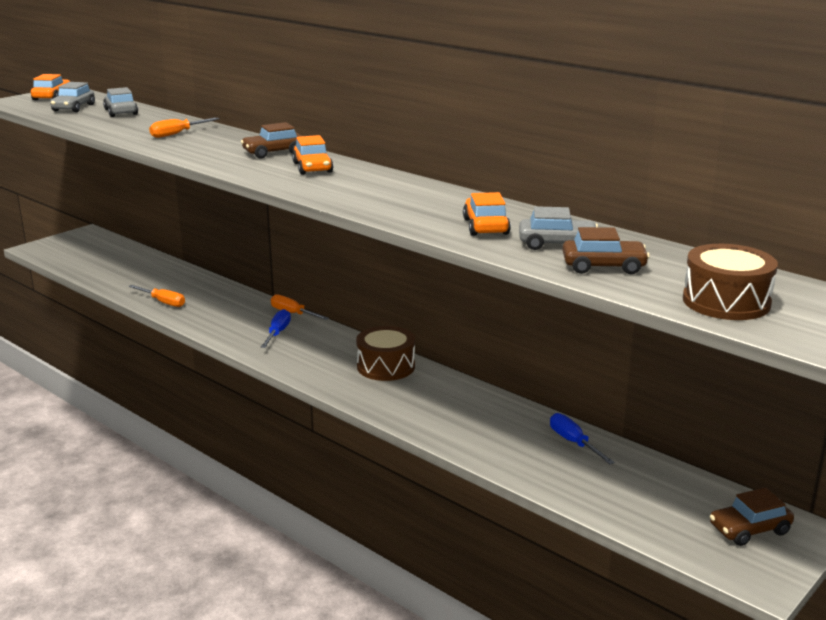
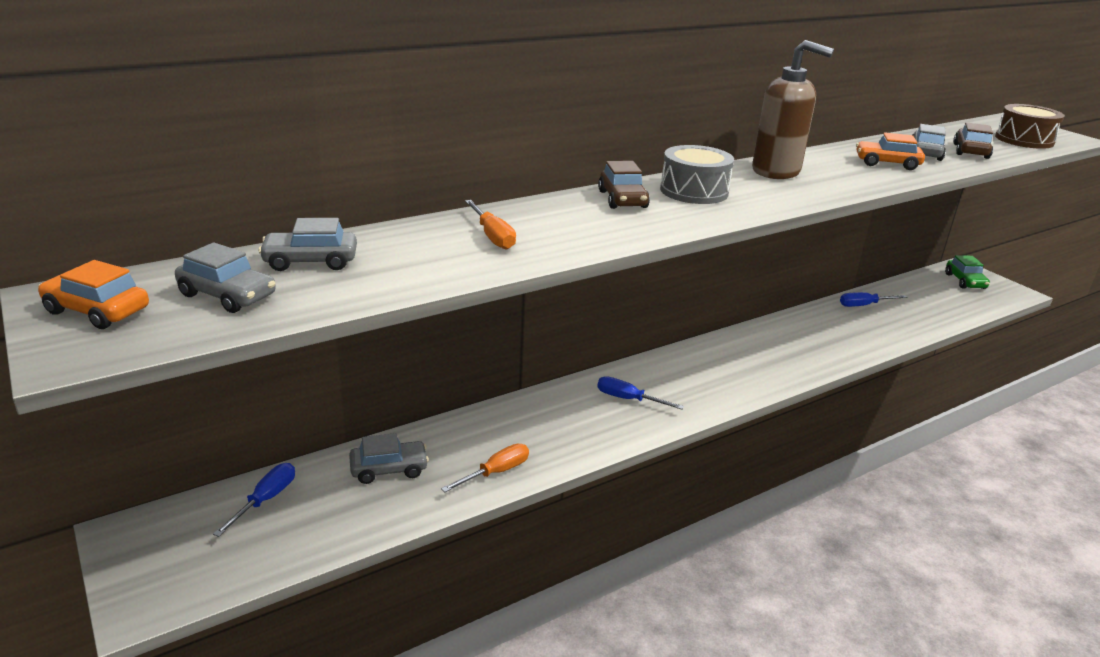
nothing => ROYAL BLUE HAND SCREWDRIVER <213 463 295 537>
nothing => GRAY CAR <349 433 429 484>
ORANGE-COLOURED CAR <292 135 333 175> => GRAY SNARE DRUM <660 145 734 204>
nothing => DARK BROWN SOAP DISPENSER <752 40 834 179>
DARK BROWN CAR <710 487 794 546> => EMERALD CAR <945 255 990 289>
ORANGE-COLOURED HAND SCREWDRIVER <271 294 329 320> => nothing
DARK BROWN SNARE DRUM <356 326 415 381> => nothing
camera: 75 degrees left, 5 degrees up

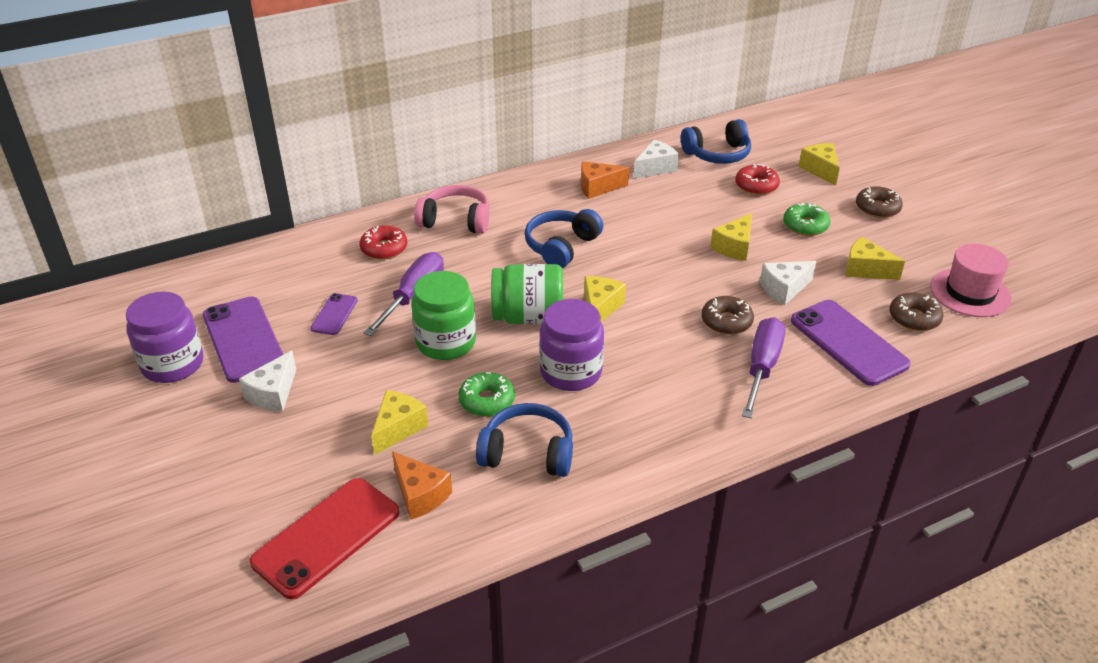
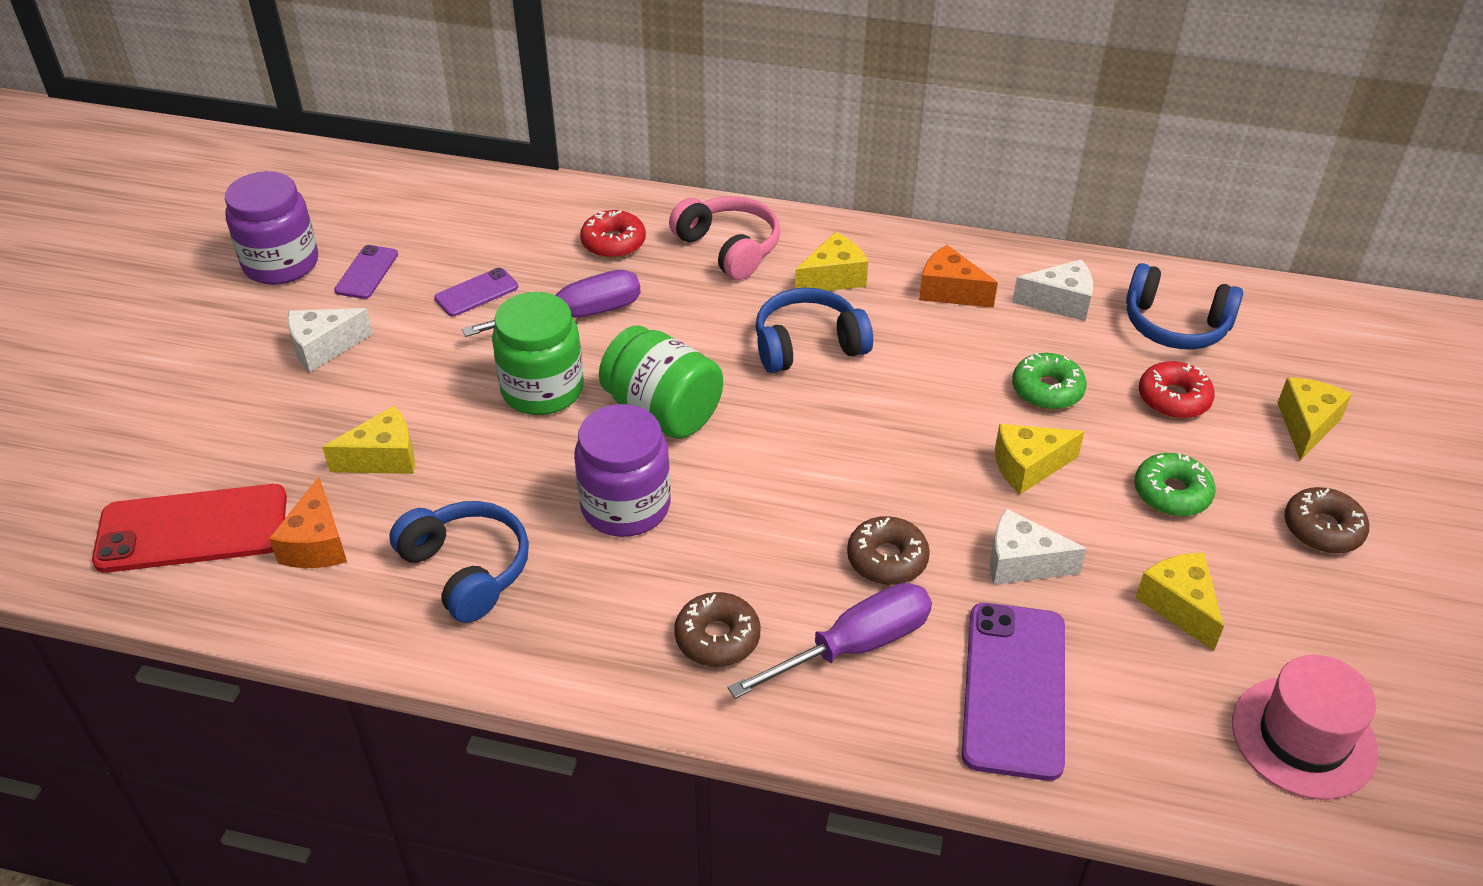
PURPLE SMARTPHONE <203 296 284 383> => PURPLE SMARTPHONE <334 245 398 299>, x0.52
DARK BROWN GLAZED DONUT <889 293 943 331> => DARK BROWN GLAZED DONUT <674 592 761 667>, move
YELLOW CHEESE WEDGE <584 276 626 322> => YELLOW CHEESE WEDGE <795 232 868 291>, move
EMERALD GLAZED DONUT <458 372 515 417> => EMERALD GLAZED DONUT <1012 353 1087 410>, move
camera: 40 degrees right, 5 degrees up

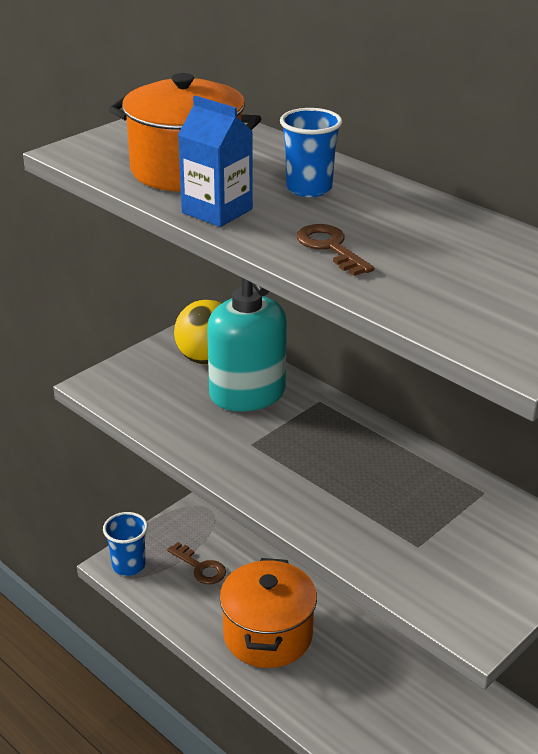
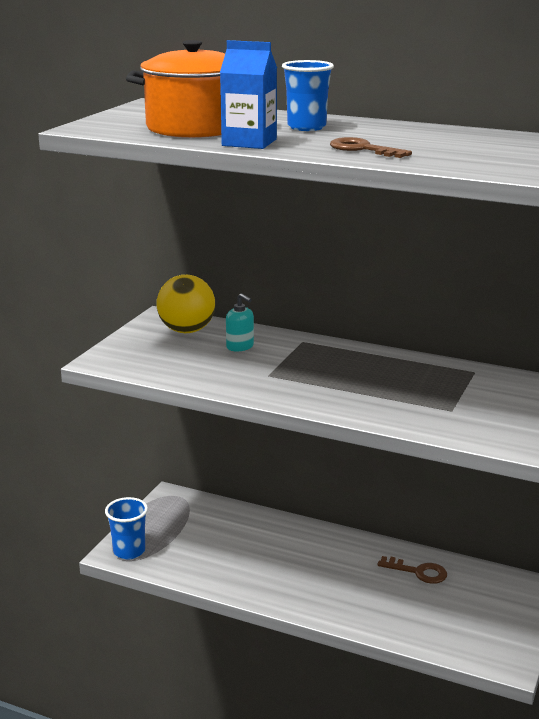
TEAL SOAP DISPENSER <207 278 287 412> => TEAL SOAP DISPENSER <226 293 254 351>, x0.43
DARK BROWN DOOR KEY <167 542 226 584> => DARK BROWN DOOR KEY <377 556 447 584>, move
ORANGE-COLOURED STOCKPOT <220 558 317 668> => nothing
camera: 20 degrees left, 10 degrees down

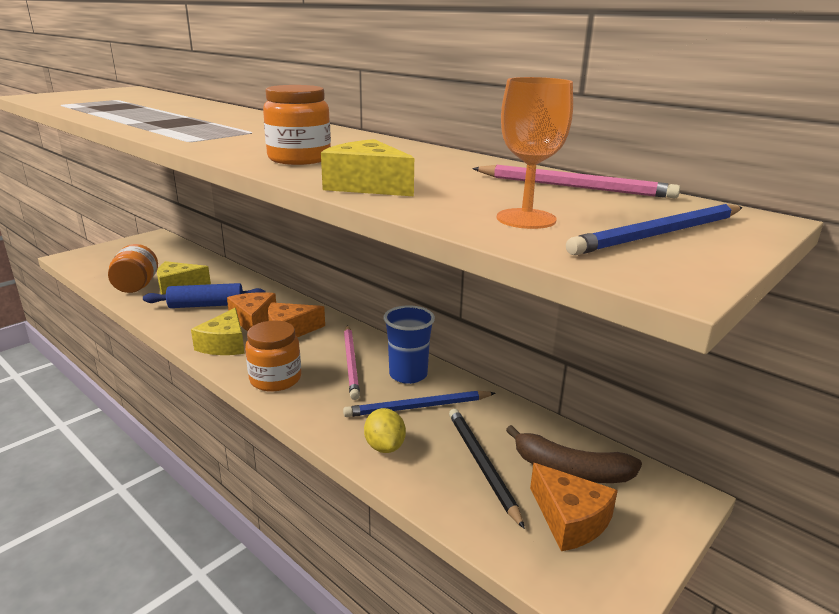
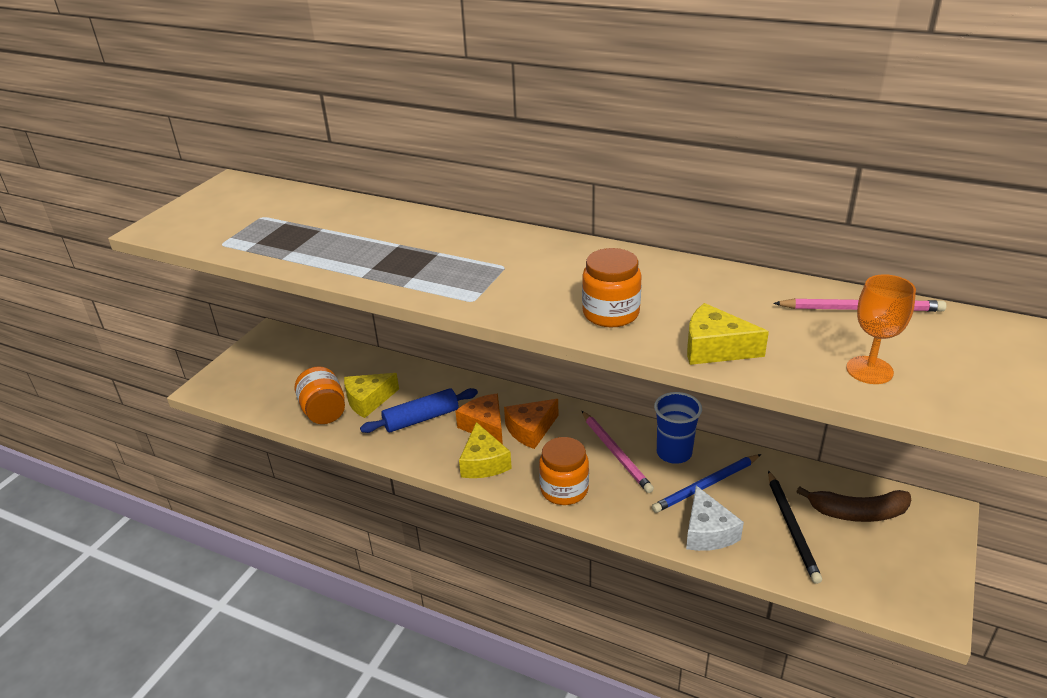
YELLOW CITRUS FRUIT <364 408 406 453> => SNOW-WHITE CHEESE WEDGE <686 486 744 551>
EBONY PENCIL <449 409 525 529> => EBONY PENCIL <768 470 822 584>, 150 degrees counterclockwise
ORANGE-COLOURED CHEESE WEDGE <530 463 618 551> => nothing
ROYAL BLUE PENCIL <566 204 743 255> => nothing
camera: 15 degrees left, 10 degrees up

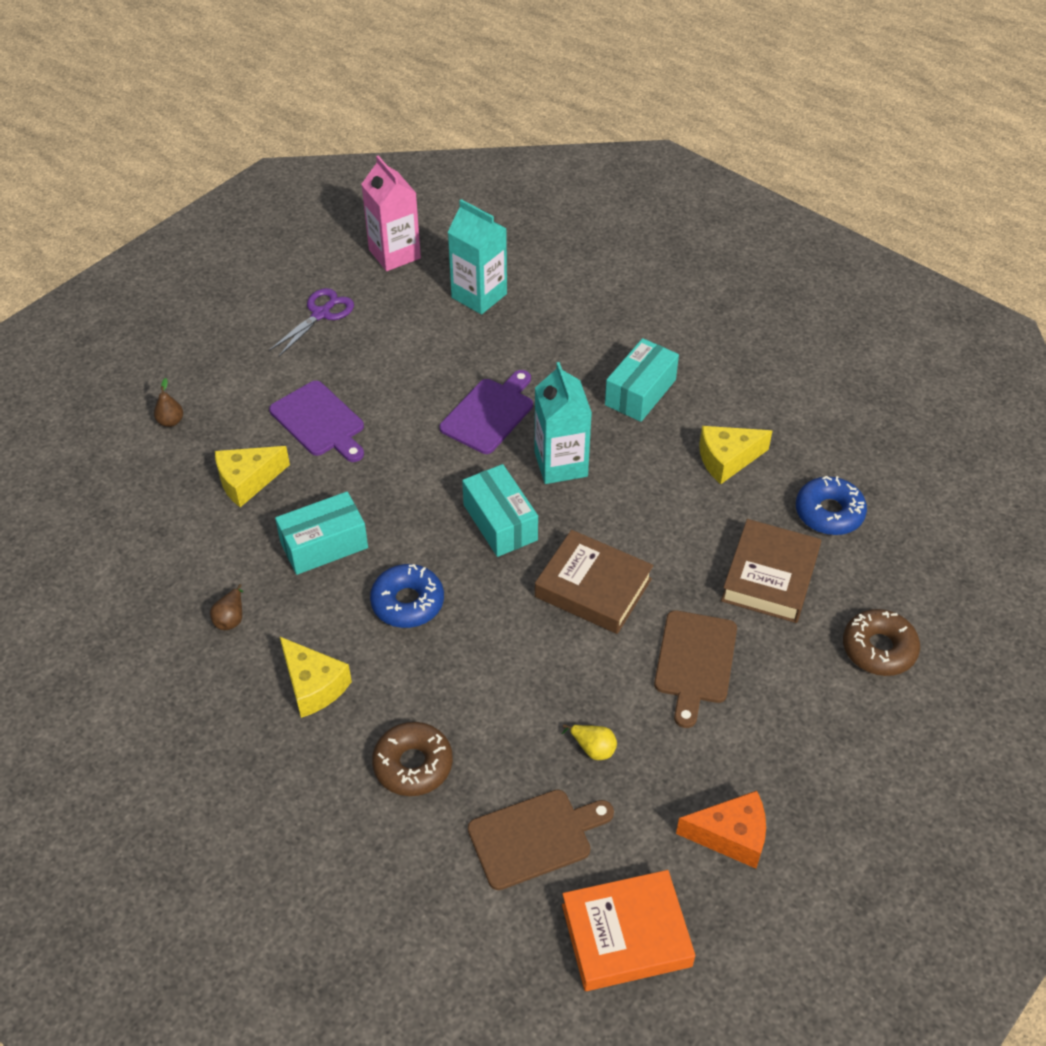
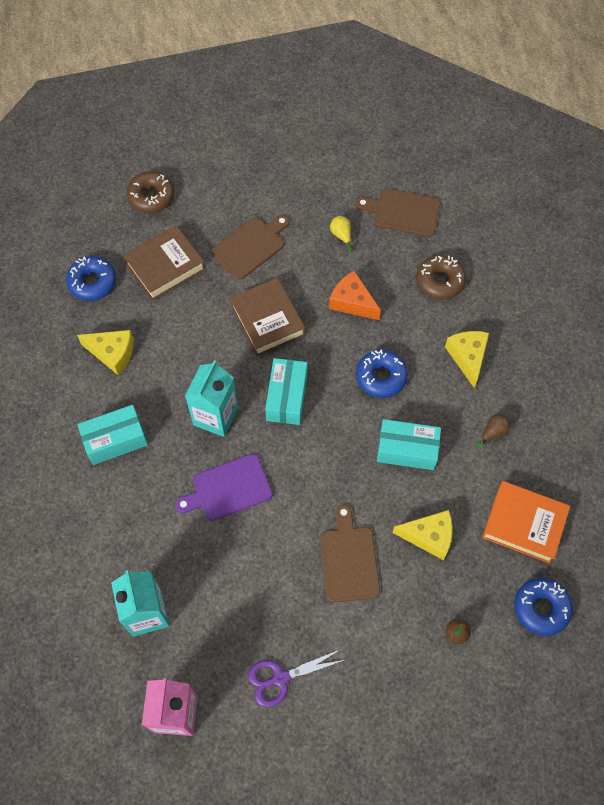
PURPLE CHOPPING BOARD <269 381 364 462> => DARK BROWN CHOPPING BOARD <320 505 380 602>
ORANGE-COLOURED CHEESE WEDGE <676 791 766 869> => ORANGE-COLOURED CHEESE WEDGE <329 270 381 320>, move
ORANGE-COLOURED HARDCOVER <562 870 695 991> => ORANGE-COLOURED HARDCOVER <482 481 570 564>, move
nothing => ROYAL BLUE GLAZED DONUT <514 578 573 636>
camera: 145 degrees left, 15 degrees up

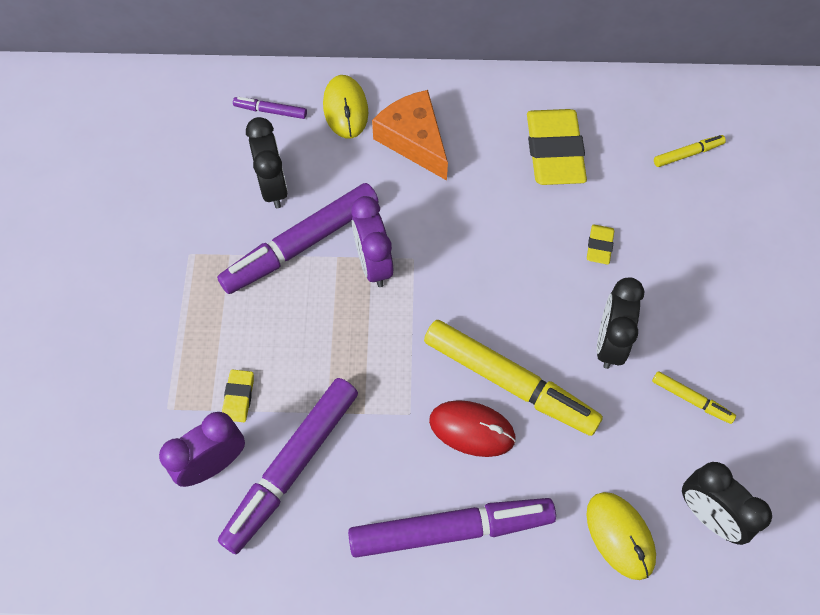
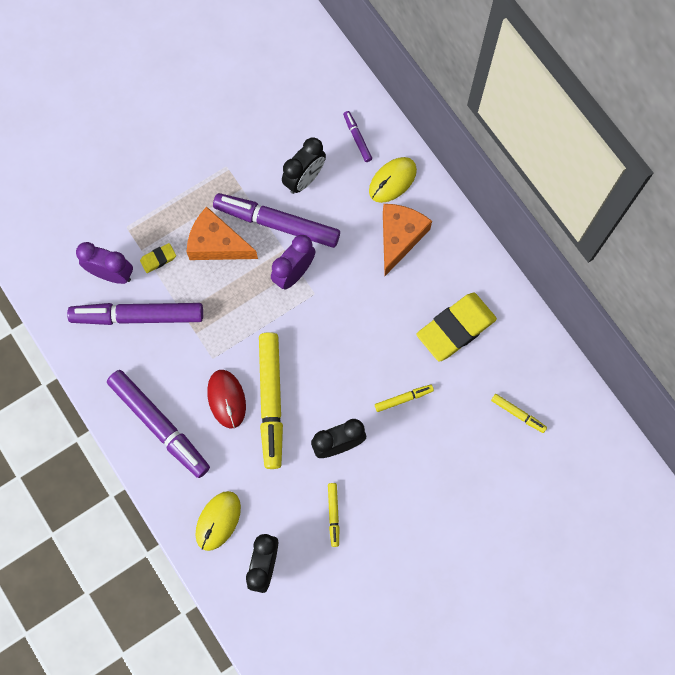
nothing => ORANGE-COLOURED CHEESE WEDGE <186 207 258 260>
YELLOW PENCIL ERASER <587 224 614 265> => YELLOW FELT PEN <375 384 434 412>
camera: 55 degrees right, 10 degrees up

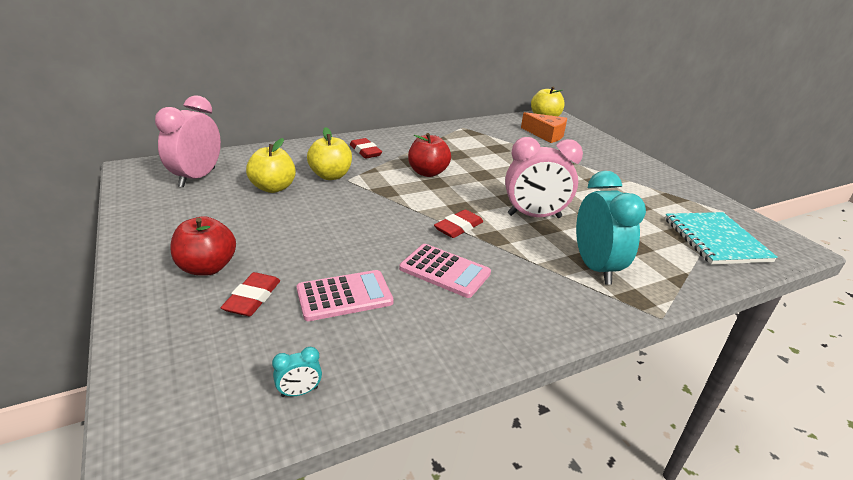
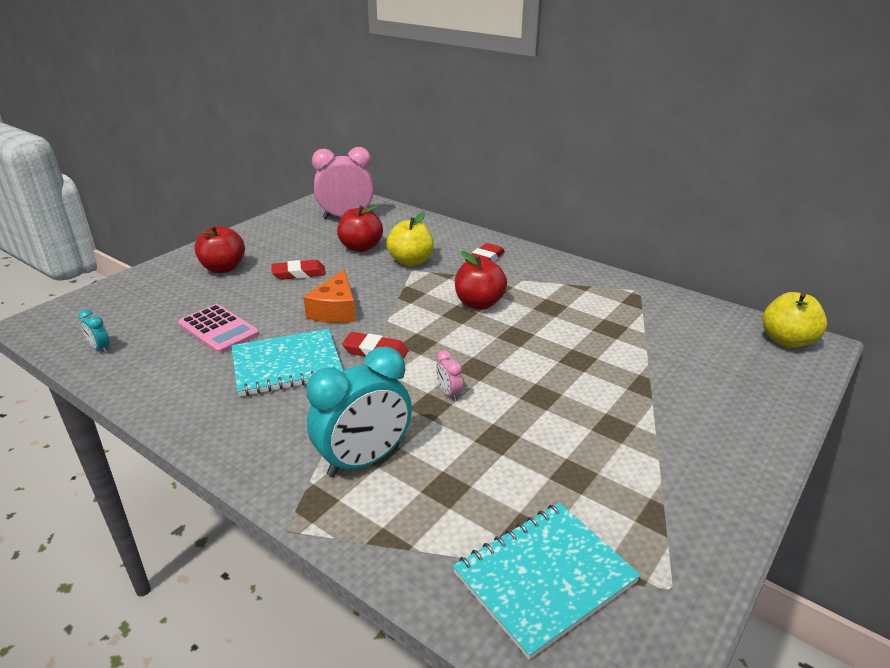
PINK ADDING MACHINE <399 244 491 298> => TEAL NOTEPAD <232 329 344 396>
SCARLET PENCIL ERASER <221 272 280 316> => SCARLET PENCIL ERASER <271 260 326 280>, move
ORANGE-COLOURED CHEESE WEDGE <521 112 567 143> => ORANGE-COLOURED CHEESE WEDGE <303 269 356 323>, move
YELLOW APPLE <246 138 296 193> => SCARLET APPLE <337 205 383 252>
PINK BEDSIDE CLOCK <505 137 583 218> => PINK BEDSIDE CLOCK <436 350 463 401>, x0.41
camera: 65 degrees right, 0 degrees up

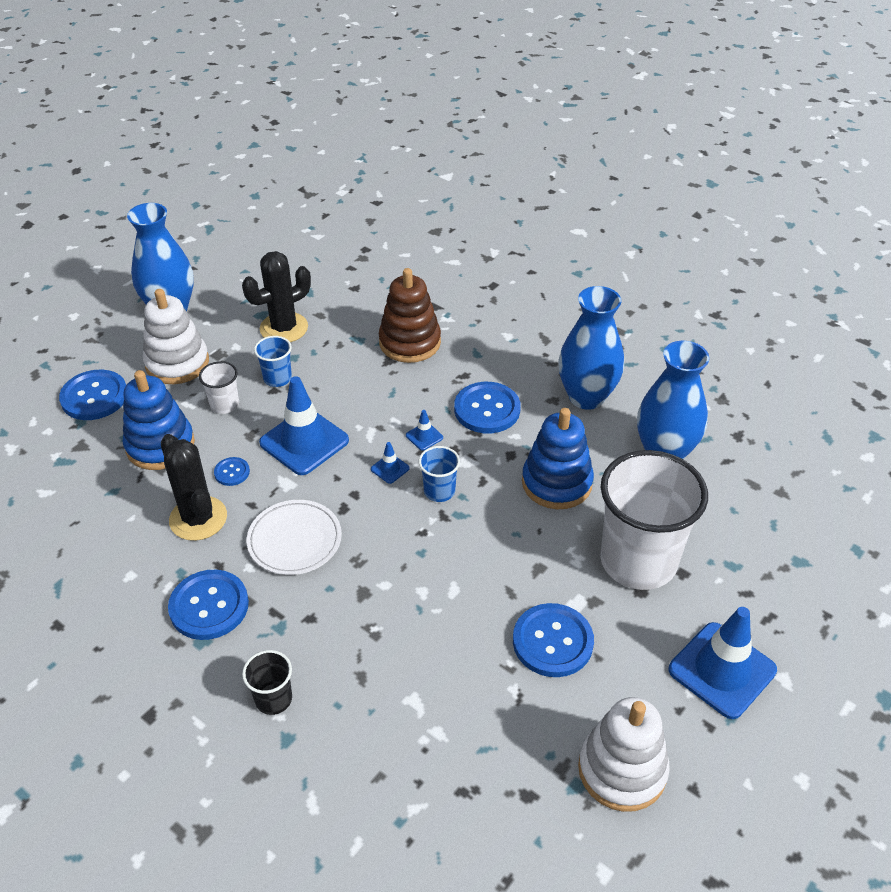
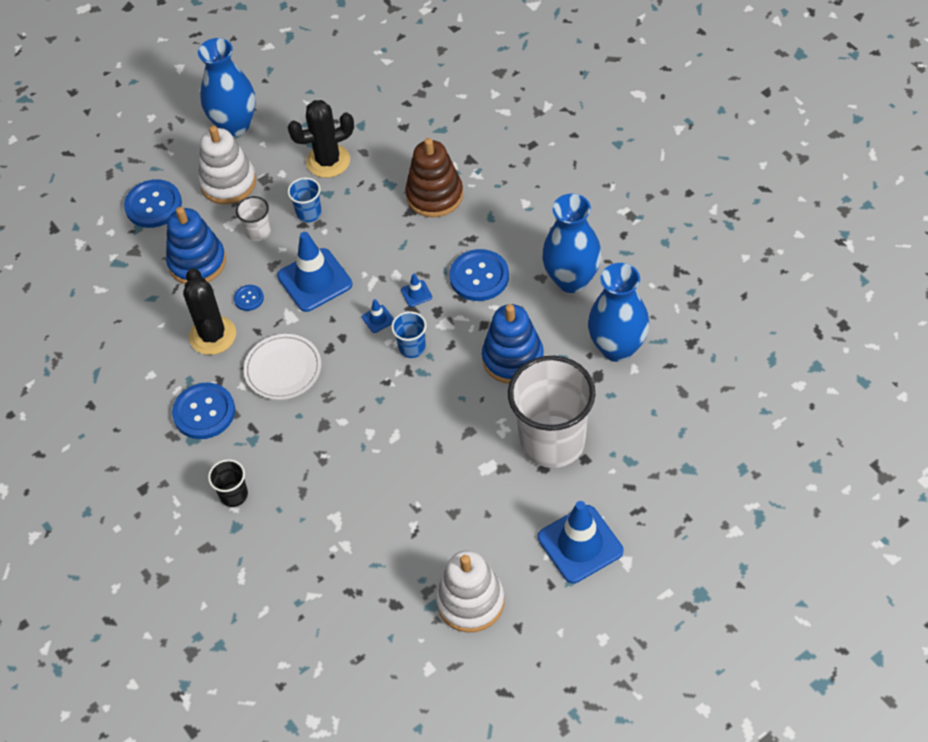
ROYAL BLUE SEWING BUTTON <513 603 594 677> => nothing
camera: 20 degrees right, 10 degrees up

